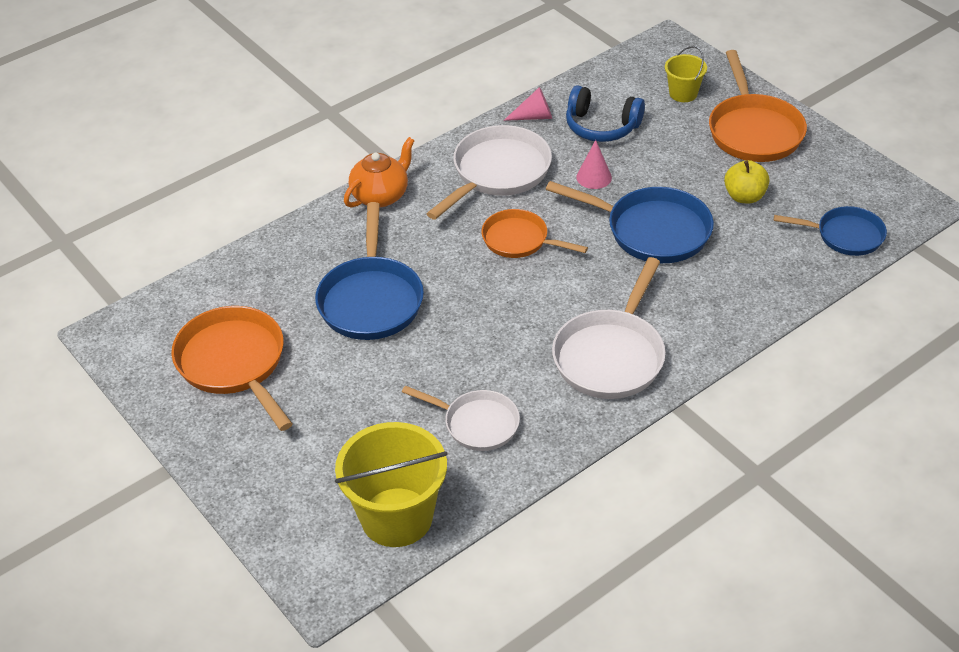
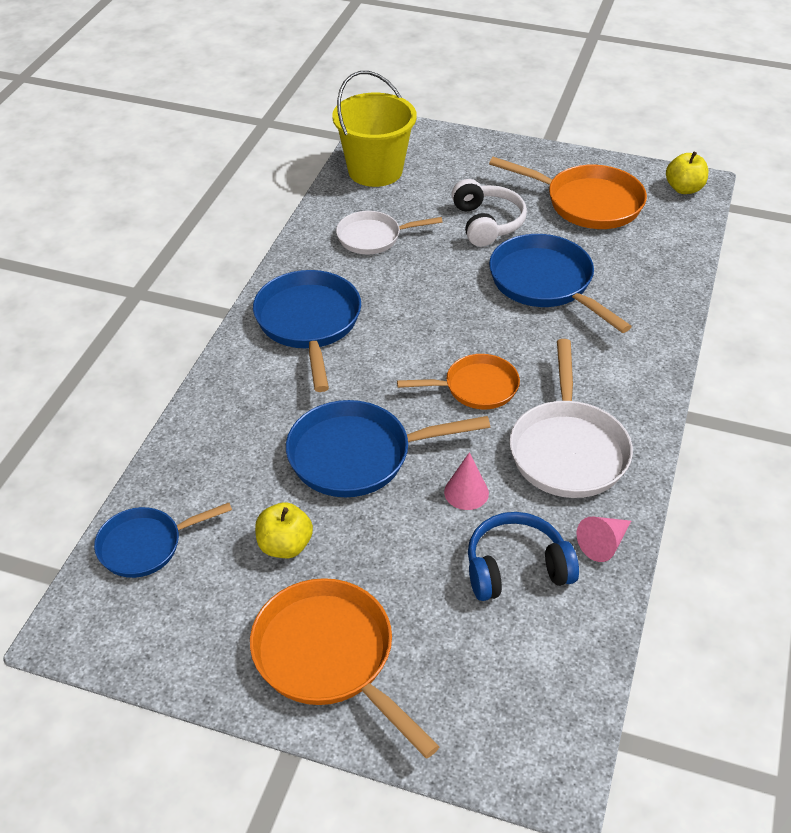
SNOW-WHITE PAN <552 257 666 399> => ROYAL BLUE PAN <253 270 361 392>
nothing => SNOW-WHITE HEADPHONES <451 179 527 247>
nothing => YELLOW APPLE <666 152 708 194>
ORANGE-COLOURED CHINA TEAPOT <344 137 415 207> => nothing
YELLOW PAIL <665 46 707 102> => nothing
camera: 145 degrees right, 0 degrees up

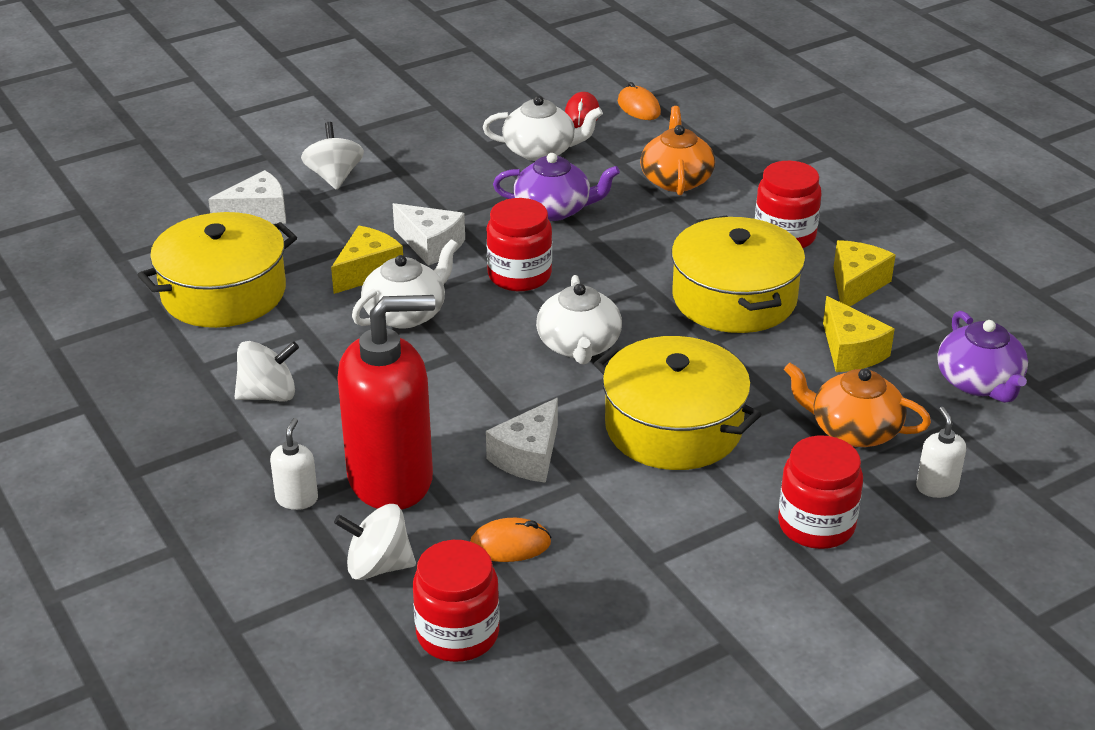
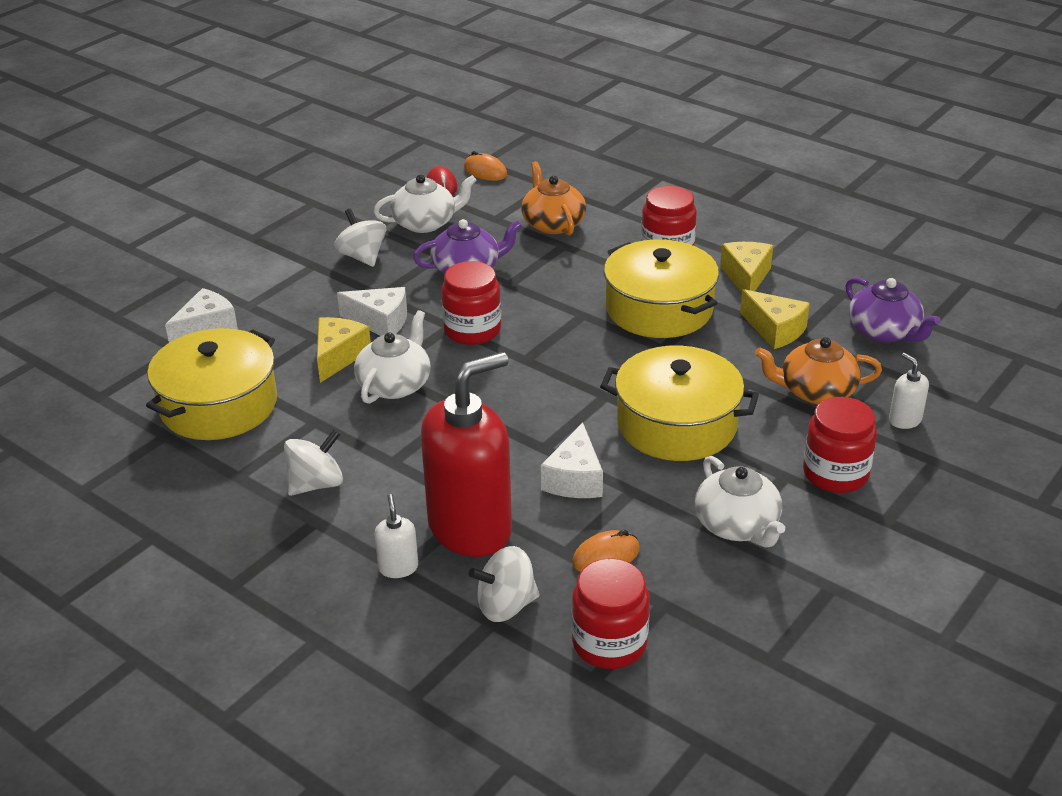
SNOW-WHITE WHIRLIGIG <301 122 364 190> => SNOW-WHITE WHIRLIGIG <334 209 386 267>, move
SNOW-WHITE CHINA TEAPOT <536 275 622 364> => SNOW-WHITE CHINA TEAPOT <695 456 785 547>, move
camera: 20 degrees left, 0 degrees up

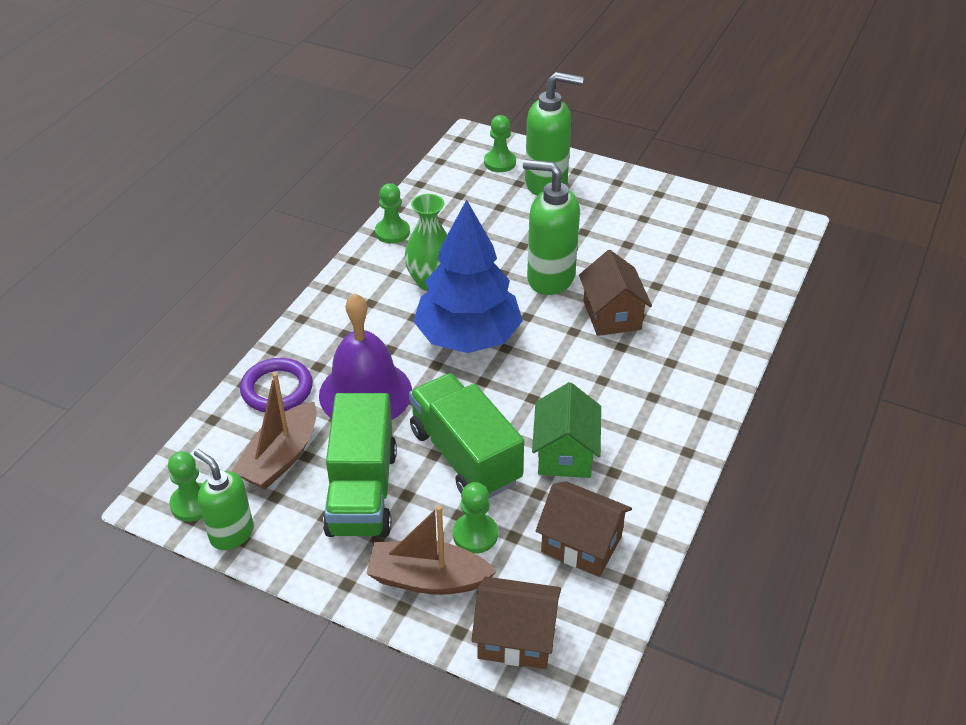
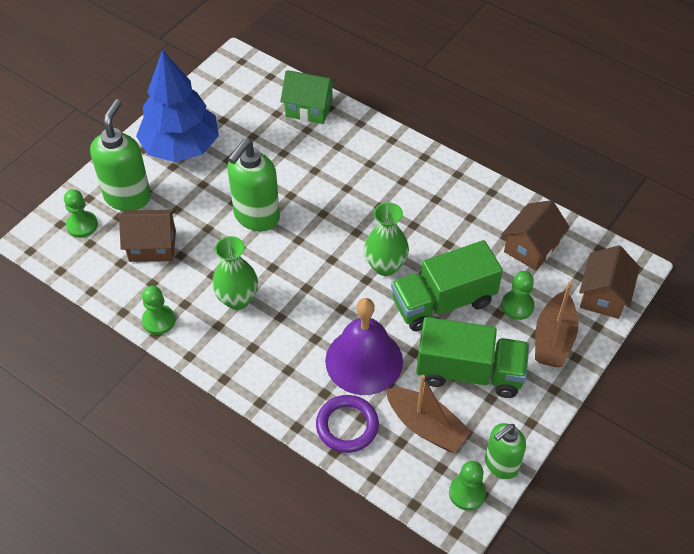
DARK BROWN TOY HOUSE <579 250 652 336> => DARK BROWN TOY HOUSE <119 210 176 262>, move
ROYAL BLUE TOY TREE <413 199 523 353> => ROYAL BLUE TOY TREE <136 50 219 162>, move
EMERALD TOY HOUSE <532 382 601 478> => EMERALD TOY HOUSE <280 70 336 124>, move
nothing => EMERALD FLOWER VASE <364 202 409 276>
camera: 80 degrees left, 10 degrees up

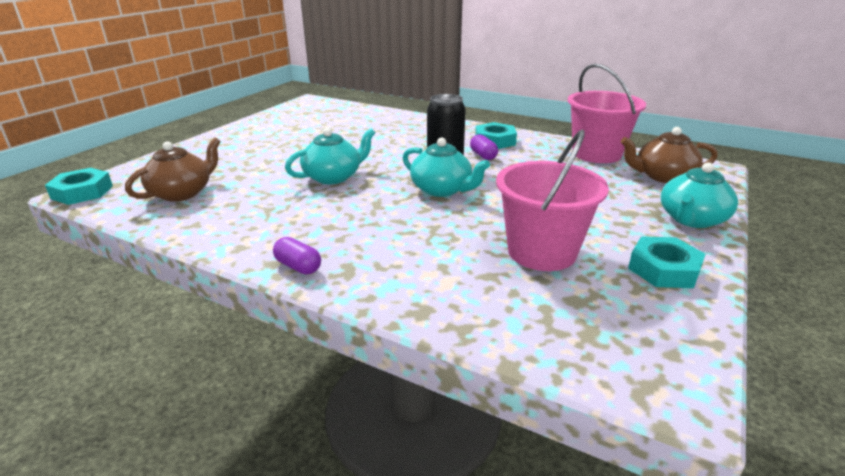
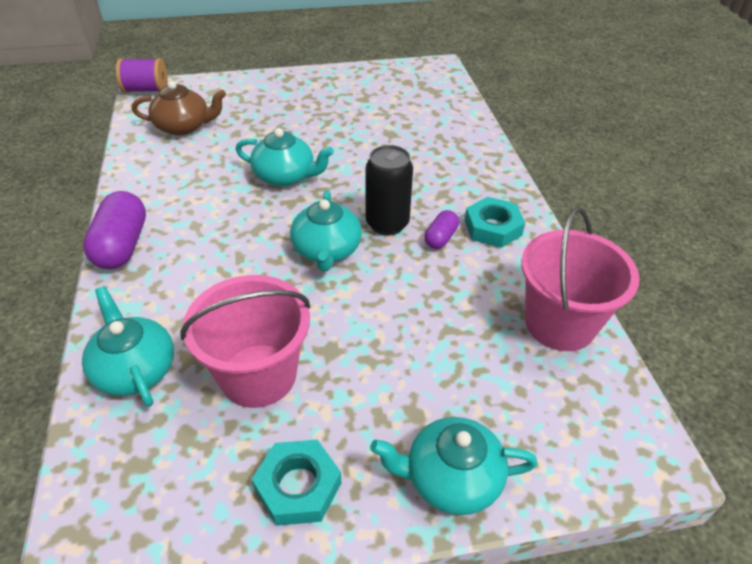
nothing => TEAL CHINA TEAPOT <82 286 174 407>
PURPLE PILL <273 237 321 274> => PURPLE PILL <83 191 146 269>, x1.84
TEAL HEX NUT <45 168 113 205> => PURPLE REEL OF THREAD <116 58 168 92>
DARK BROWN CHINA TEAPOT <621 127 718 183> => nothing
camera: 50 degrees right, 15 degrees up

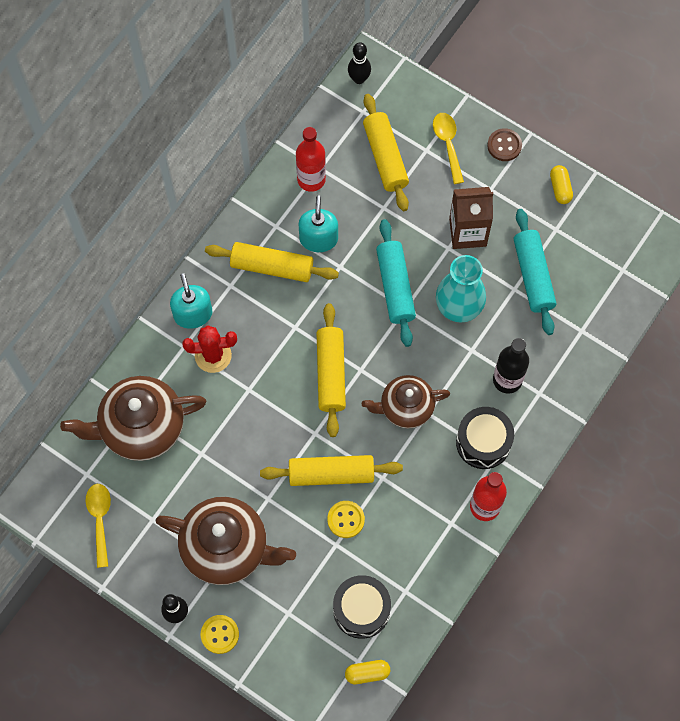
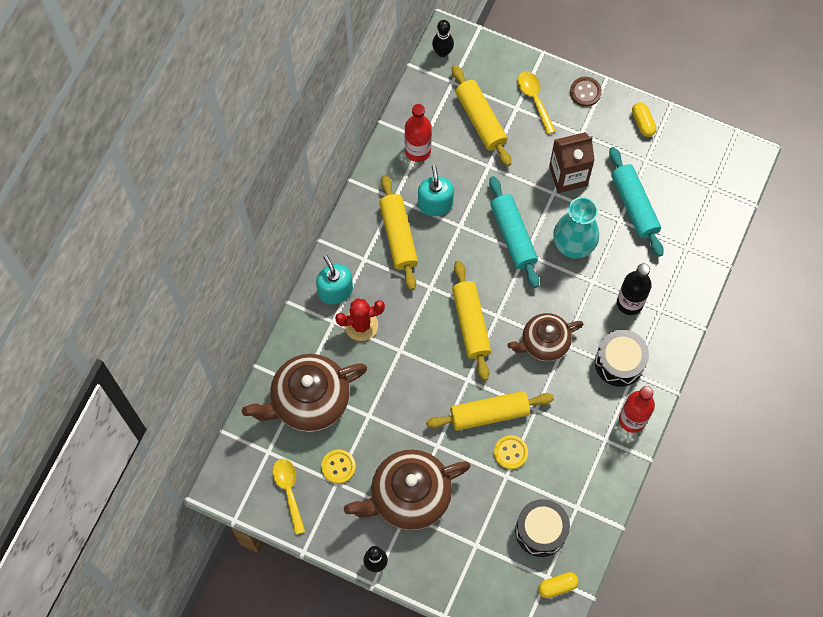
YELLOW SEWING BUTTON <201 615 239 654> => YELLOW SEWING BUTTON <321 449 356 484>, move
DARK BROWN CHINA TEAPOT <155 497 296 585> => DARK BROWN CHINA TEAPOT <344 449 471 530>, 150 degrees clockwise
YELLOW ROLLING PIN <205 242 339 282> => YELLOW ROLLING PIN <379 175 418 290>, 75 degrees clockwise
camera: 10 degrees left, 0 degrees up

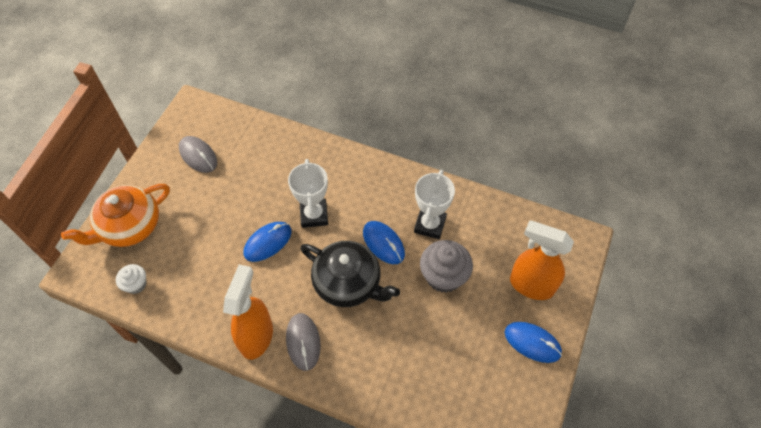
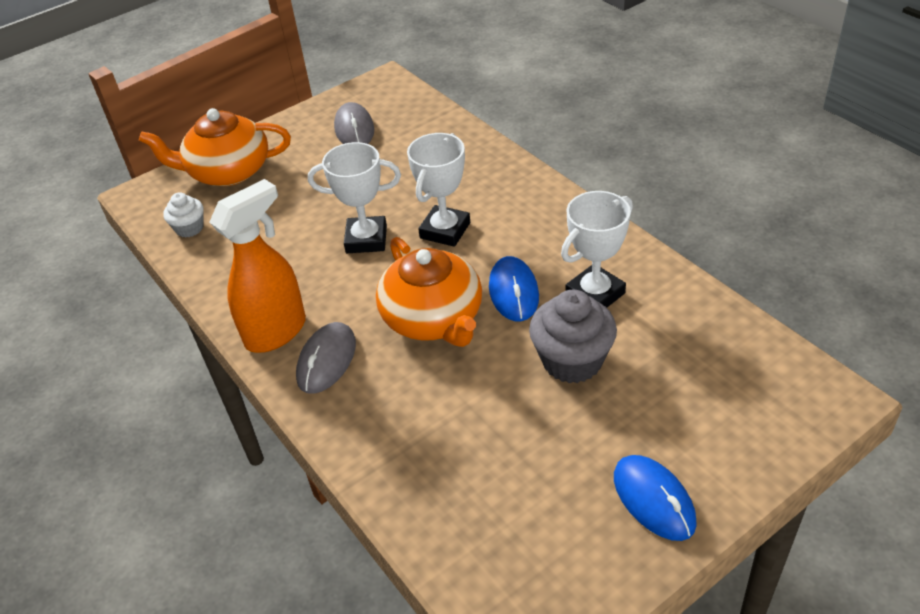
ROYAL BLUE MOUSE <244 222 292 262> => SNOW-WHITE AWARD CUP <308 142 401 253>
EBONY CHINA TEAPOT <300 241 400 307> => ORANGE-COLOURED CHINA TEAPOT <376 237 482 347>
ORANGE-COLOURED SPRAY BOTTLE <510 220 574 300> => nothing
camera: 35 degrees right, 15 degrees down

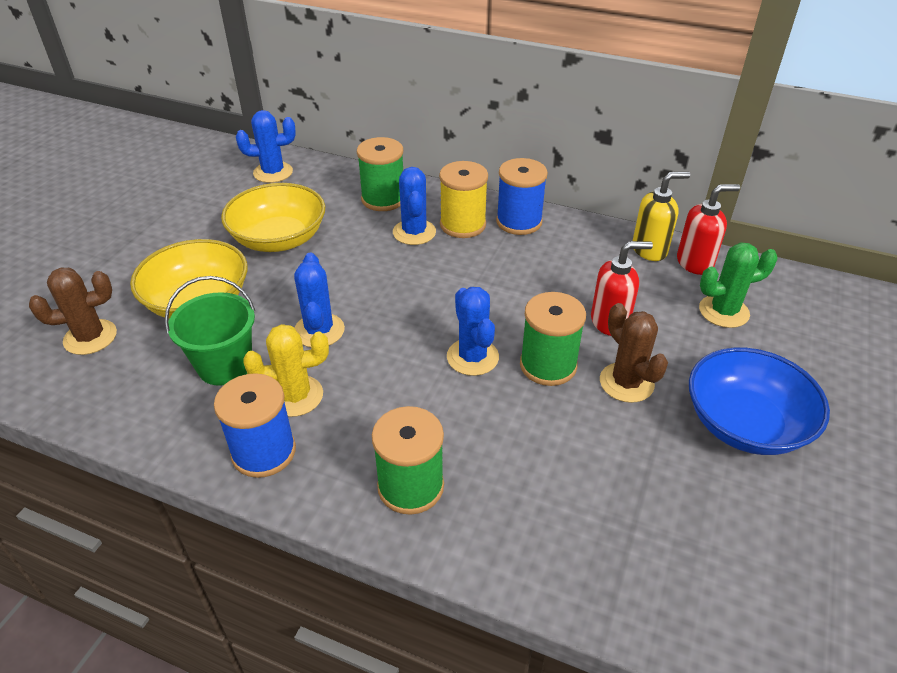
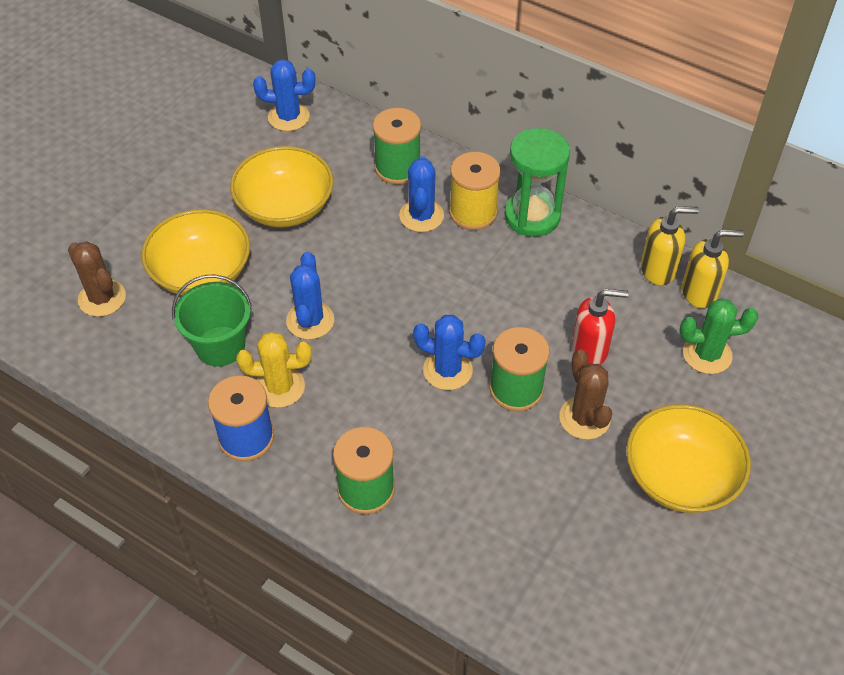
DARK BROWN CACTUS <29 268 117 355> => DARK BROWN CACTUS <68 241 126 317>, 60 degrees clockwise
ROYAL BLUE CACTUS <447 287 499 376> => ROYAL BLUE CACTUS <413 315 486 390>, 60 degrees counterclockwise
ROYAL BLUE REEL OF THREAD <496 158 548 235> => EMERALD SAND TIMER <504 128 570 237>
ROYAL BLUE BOWL <689 348 830 455> => YELLOW BOWL <626 404 751 513>
SCARLET SOAP DISPENSER <677 184 740 275> => YELLOW SOAP DISPENSER <682 230 744 308>
camera: 10 degrees right, 10 degrees up

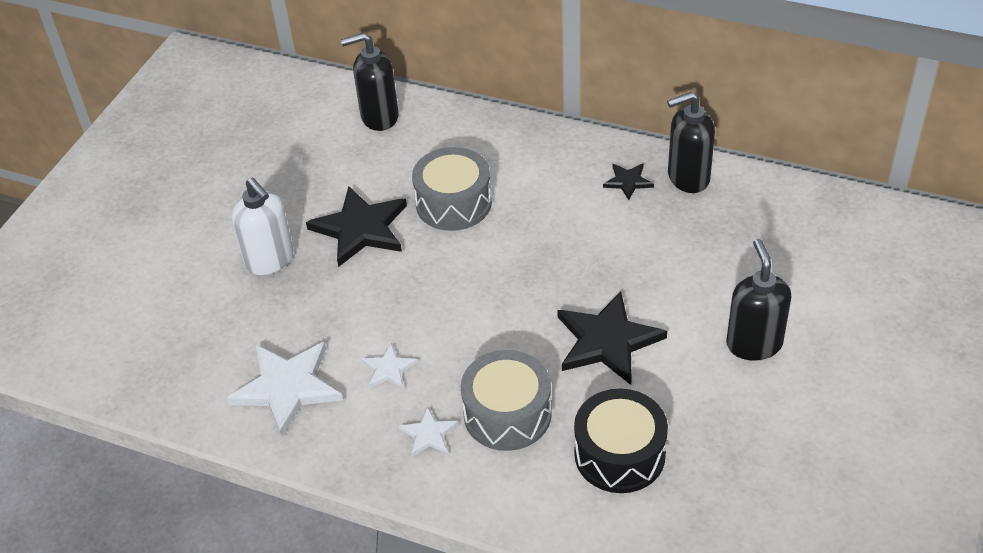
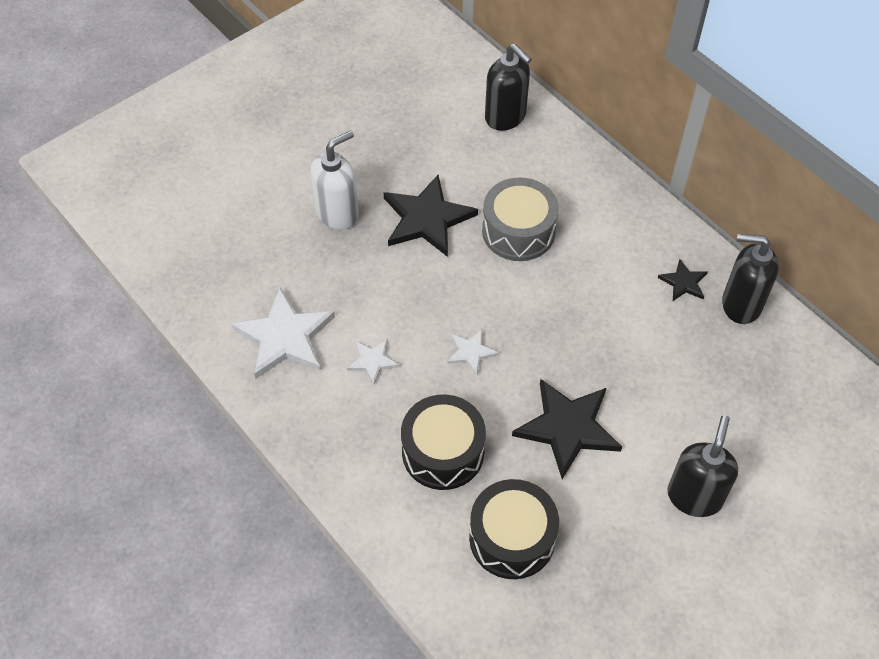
SNOW-WHITE SOAP DISPENSER <232 177 294 275> => SNOW-WHITE SOAP DISPENSER <311 130 358 230>, 120 degrees counterclockwise
GRAY SNARE DRUM <461 350 552 451> => EBONY SNARE DRUM <401 395 486 490>
SNOW-WHITE FIVE-POINTED STAR <399 406 458 457> => SNOW-WHITE FIVE-POINTED STAR <447 329 499 375>, move
EBONY SOAP DISPENSER <341 33 399 131> => EBONY SOAP DISPENSER <485 44 532 131>, 150 degrees counterclockwise
camera: 25 degrees right, 10 degrees up

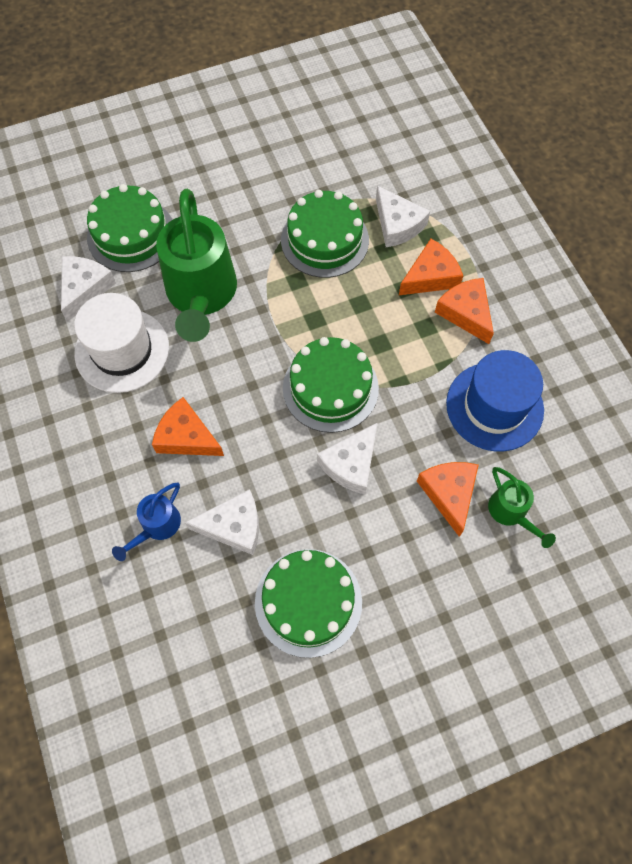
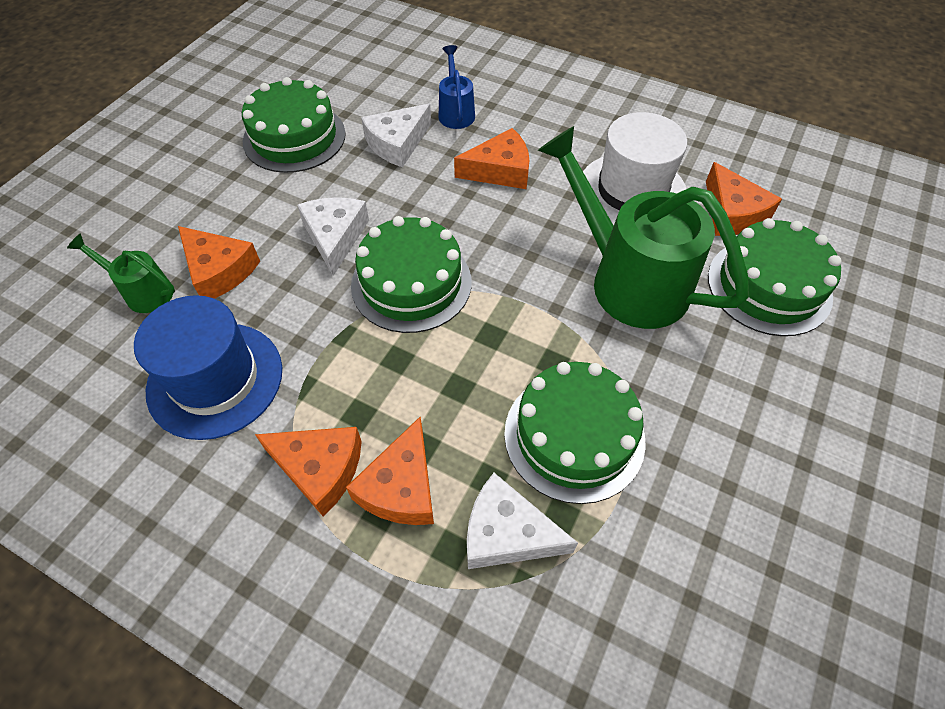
SNOW-WHITE CHEESE WEDGE <61 256 116 322> => ORANGE-COLOURED CHEESE WEDGE <706 162 782 236>
camera: 140 degrees right, 10 degrees down

